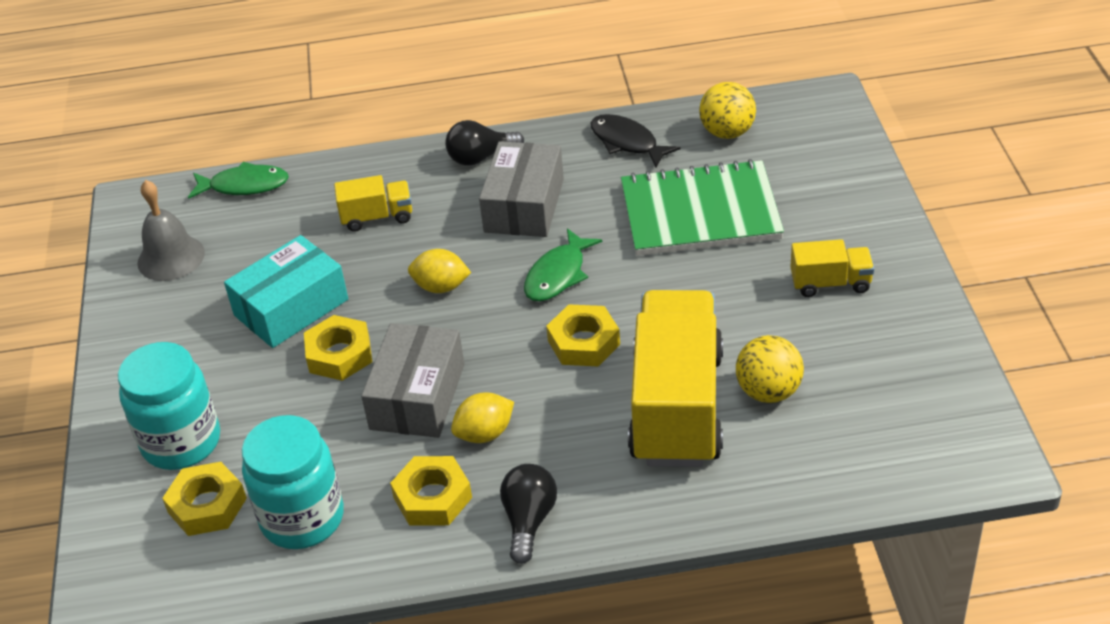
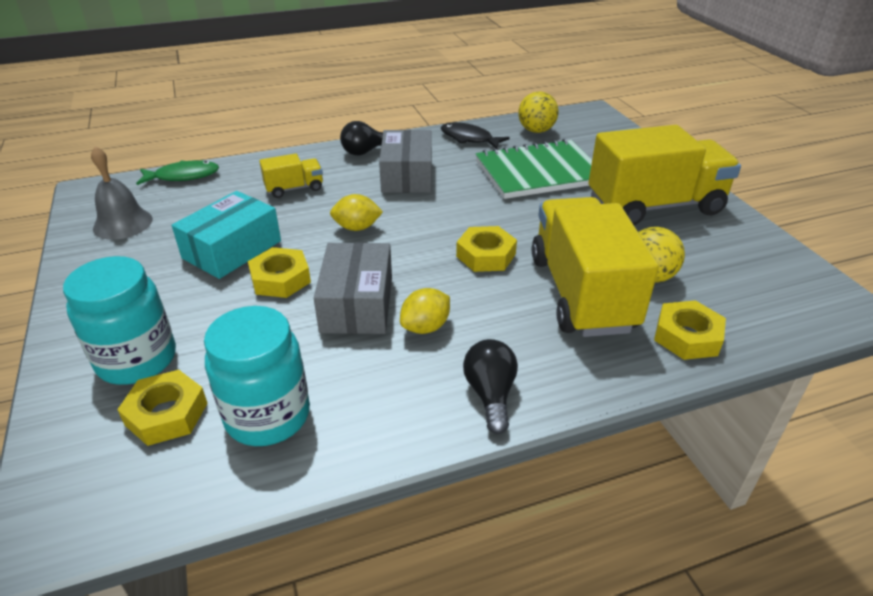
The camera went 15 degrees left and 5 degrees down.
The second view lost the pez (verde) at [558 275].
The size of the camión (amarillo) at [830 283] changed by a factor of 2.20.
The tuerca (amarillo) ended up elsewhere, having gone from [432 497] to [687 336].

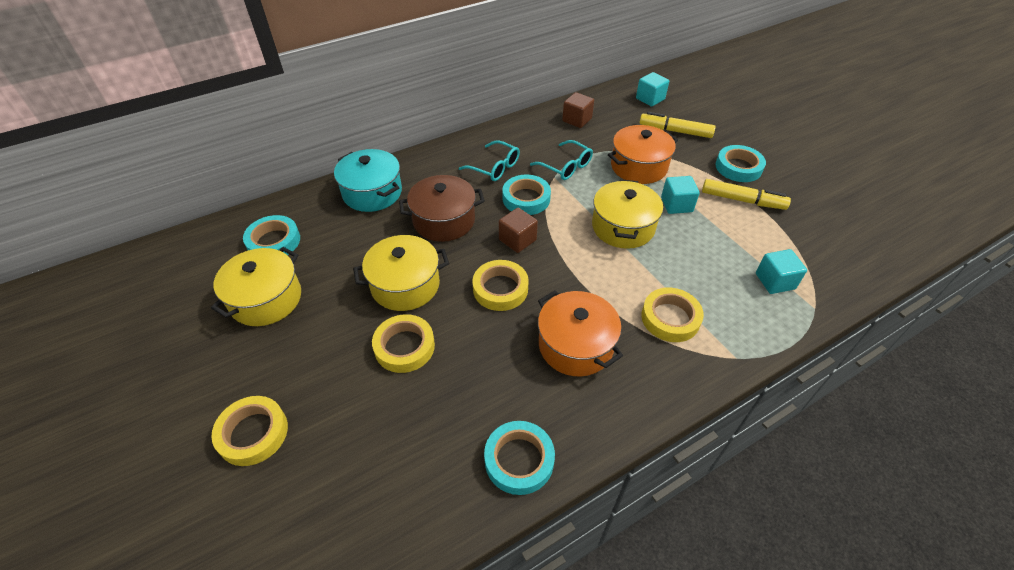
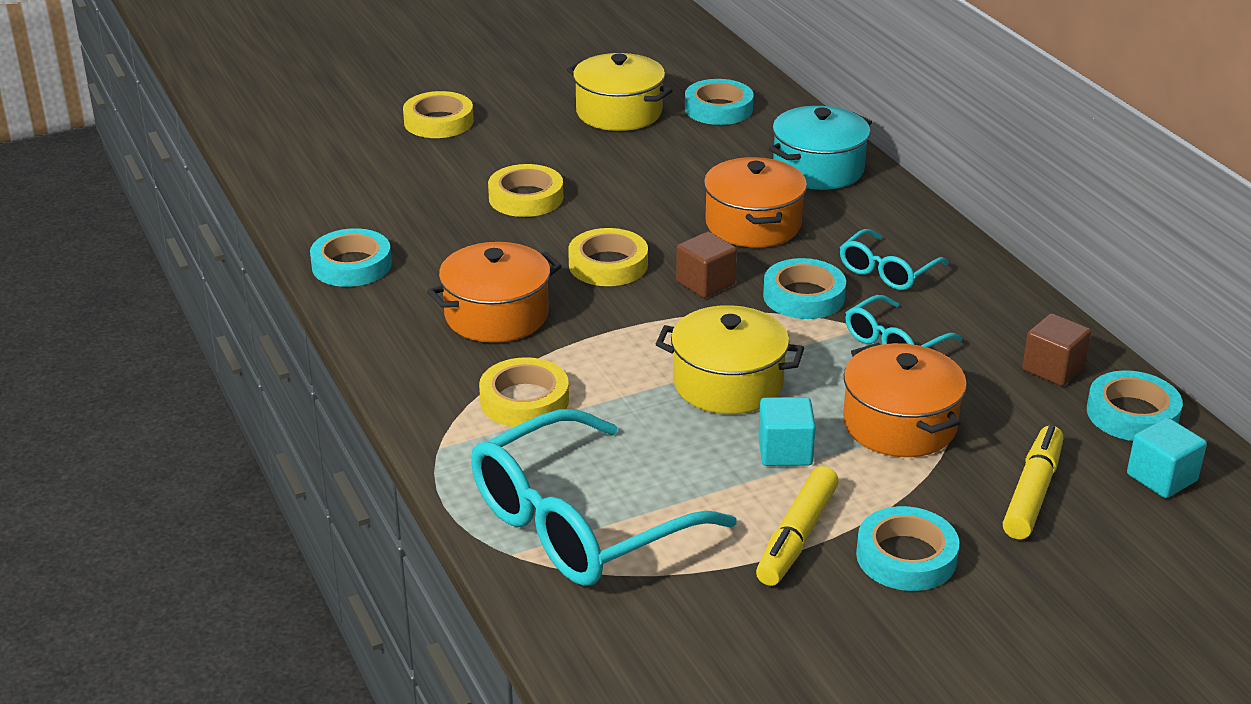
The camera went 95 degrees right and 15 degrees down.
What was the olla (marrón) at [444 220] turned into the olla (naranja) at [753 224].
The second view lost the olla (amarillo) at [405 285].
Where the cubo (turquesa) stood at [775 281], the gafas (turquesa) came to stand at [579 524].
The second view gained the cinta adhesiva (turquesa) at [1132 414].

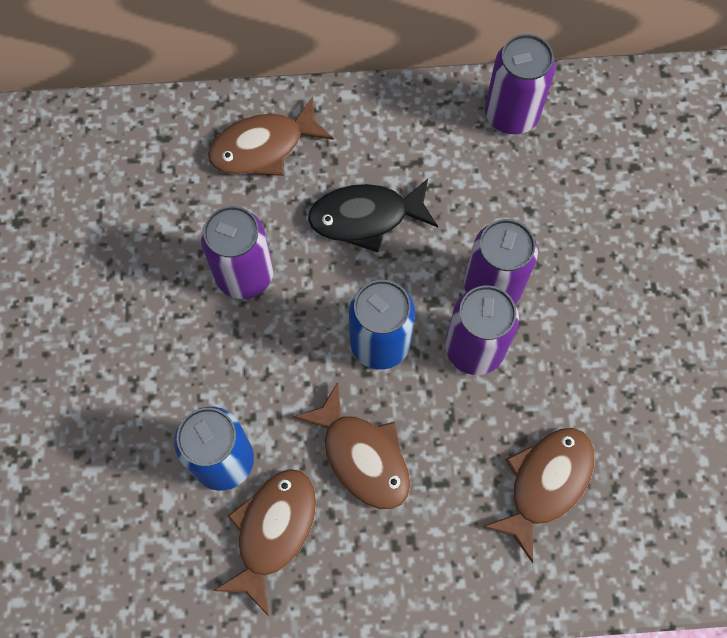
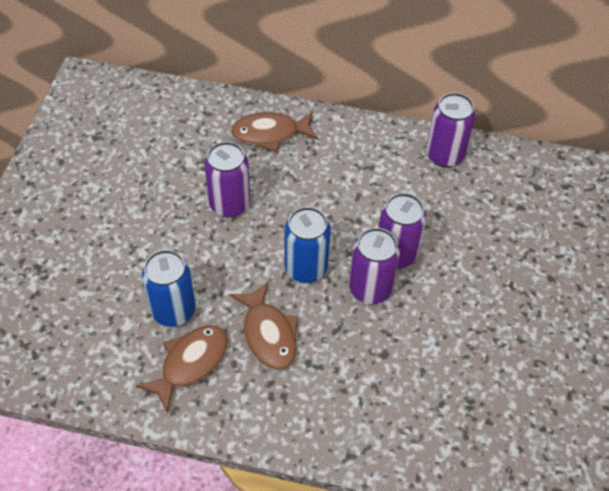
The camera went 15 degrees right and 15 degrees down.
The second view lost the pez (negro) at [366 217].
The second view lost the pez (marrón) at [545 484].

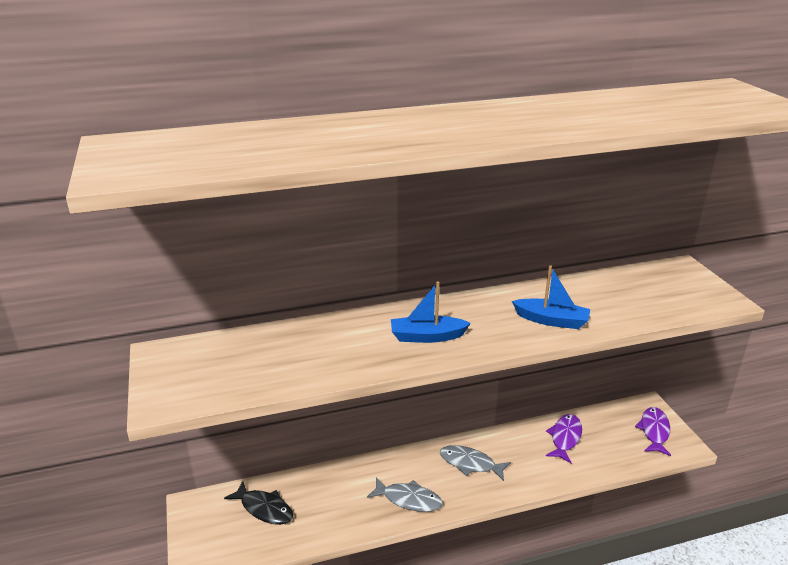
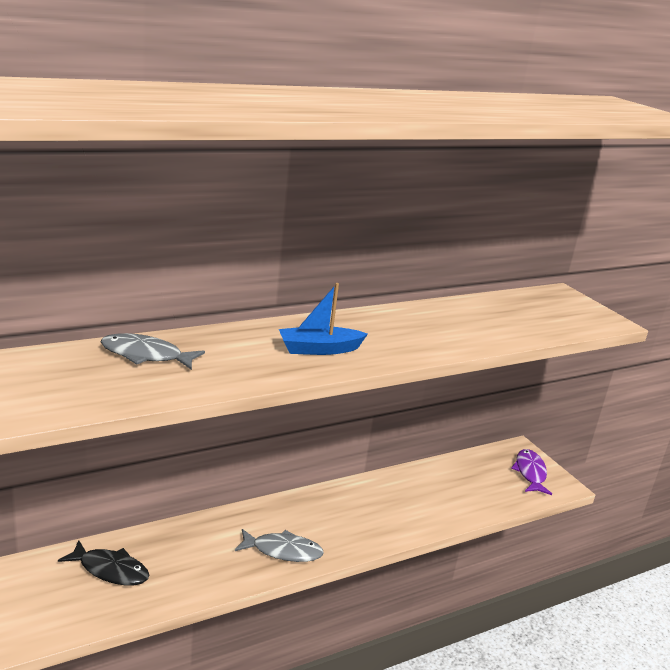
The camera went 15 degrees left and 5 degrees down.
The second view lost the barco (azul) at [551 320].
The second view lost the pez (morado) at [565 438].
The pez (gris) ended up elsewhere, having gone from [470 464] to [146 355].

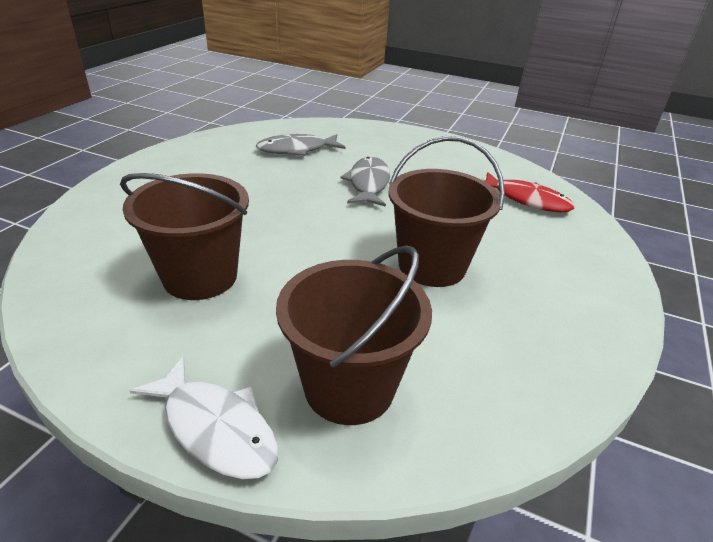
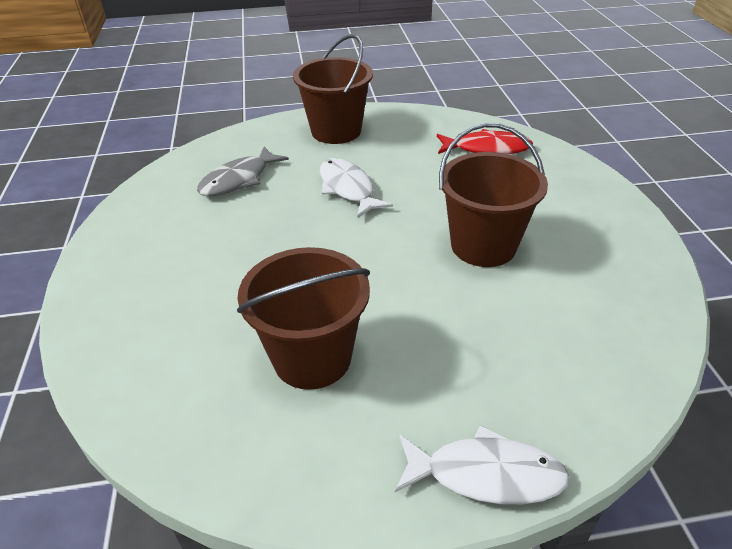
The camera went 30 degrees left and 5 degrees up.
What was the pez (gris) at [368 184] turned into the pez (blanco) at [348 189].
The balde (marrón) ended up elsewhere, having gone from [349 387] to [336 131].

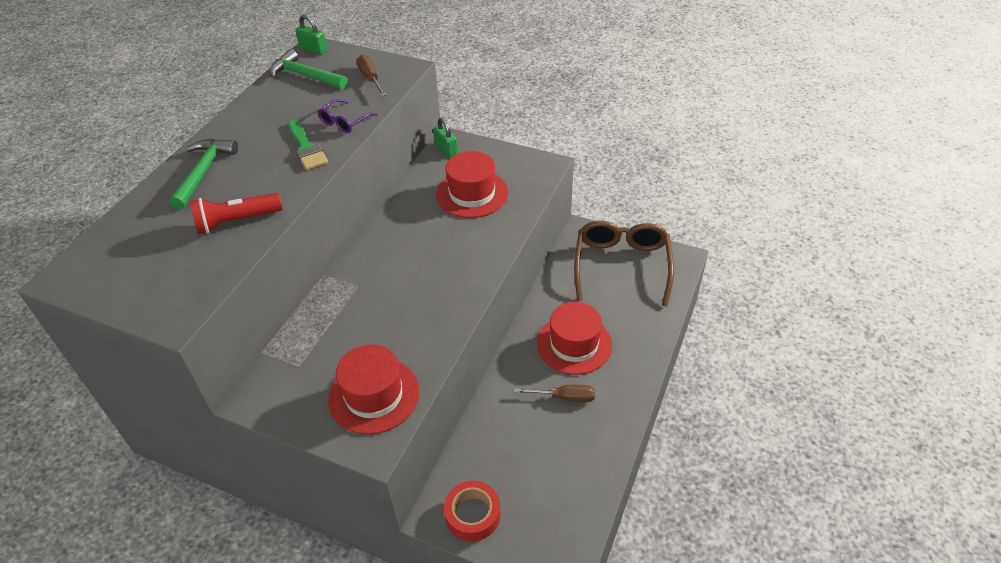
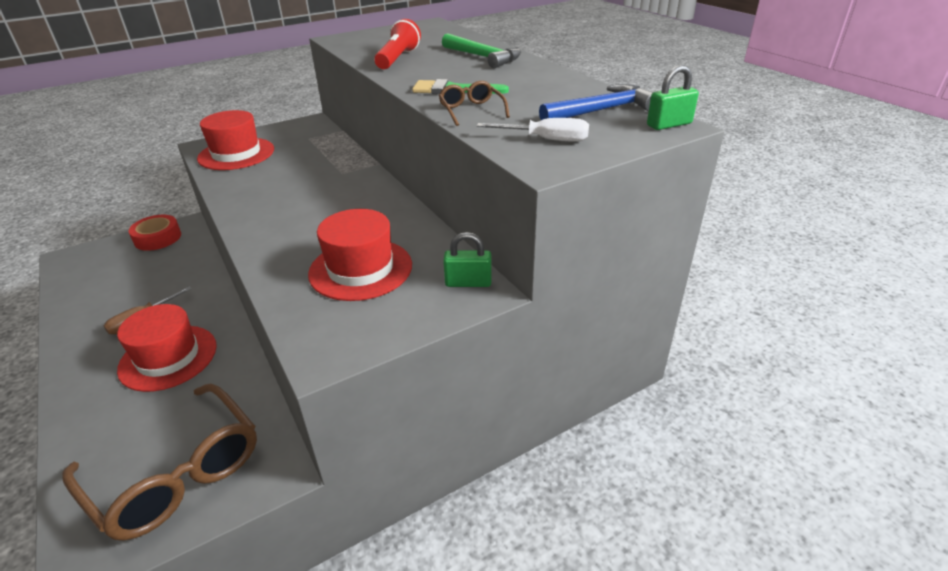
The camera went 125 degrees right and 10 degrees down.
What was the martillo (verde) at [305 76] turned into the martillo (azul) at [602 110].
What was the destornillador (marrón) at [370 78] turned into the destornillador (blanco) at [546 139].
What was the gafas (morado) at [344 122] turned into the gafas (marrón) at [471 110].

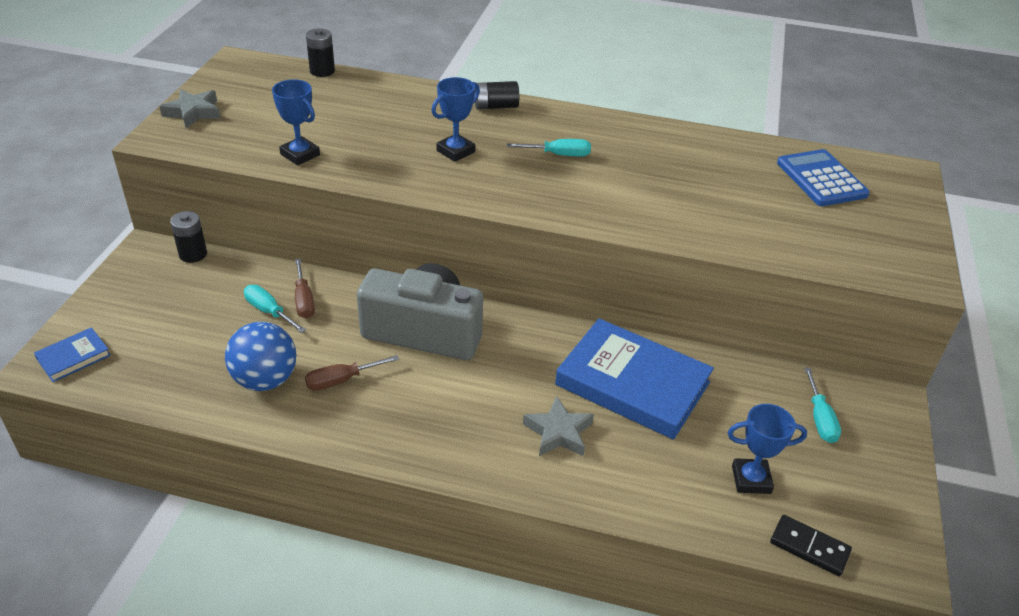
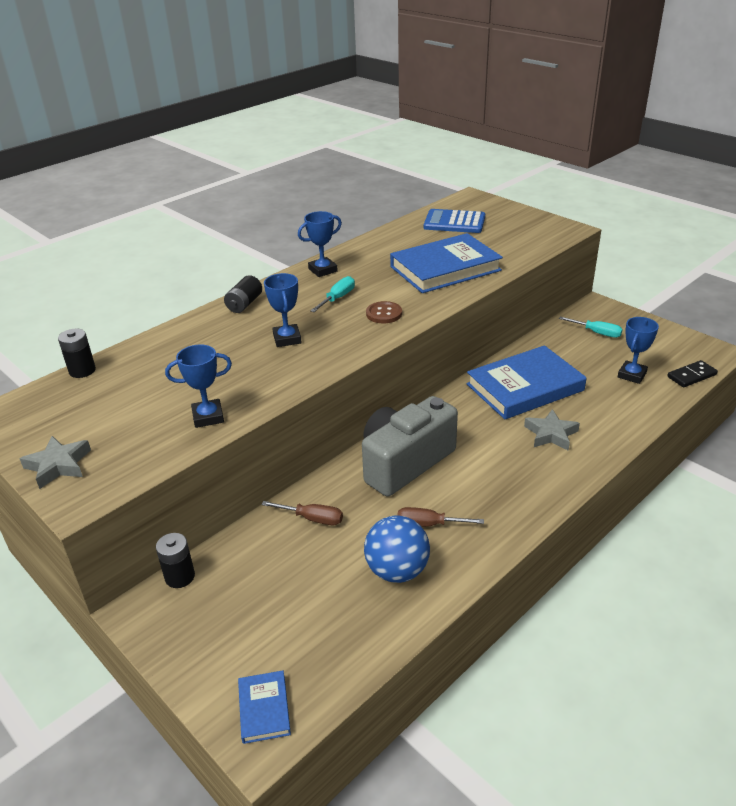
The camera went 55 degrees left and 5 degrees down.
The second view lost the destornillador (turquesa) at [269 311].
The destornillador (marrón) at [341 380] ended up facing another way, 90 degrees clockwise from before.
The second view gained the trofeo (azul) at [323 270].
The second view gained the libro (azul) at [445 268].
The second view gained the botón (marrón) at [384 314].

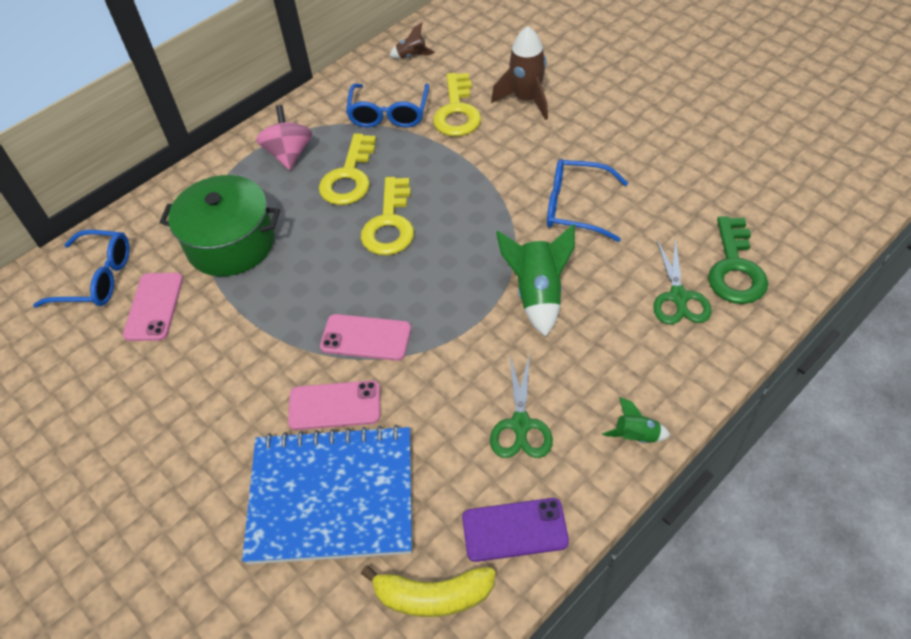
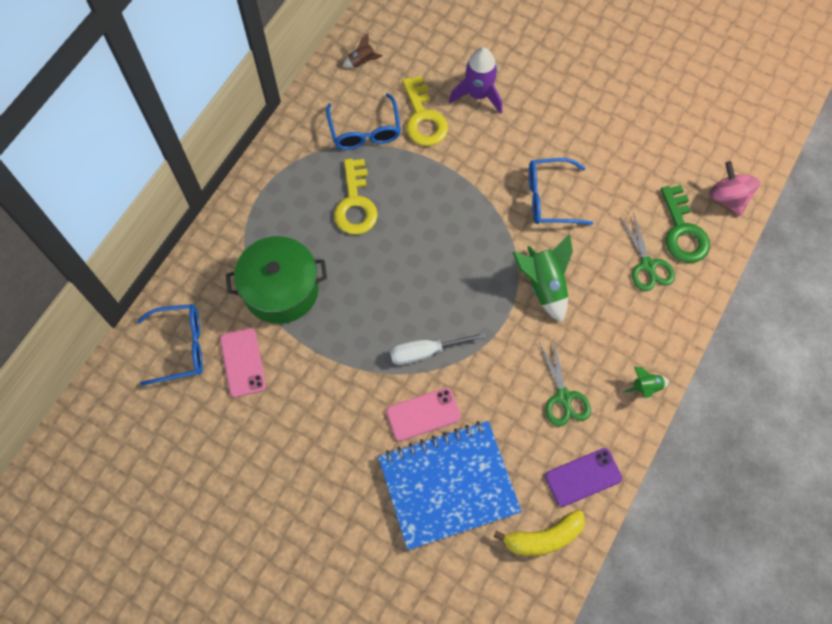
The camera went 20 degrees left and 15 degrees up.
What was the cohete (marrón) at [526 100] turned into the cohete (morado) at [478 95].
The peonza (rosa) ended up elsewhere, having gone from [289 154] to [728 198].
The second view lost the llave (amarillo) at [390 224].
Where the móvil (rosa) stood at [366 338], the destornillador (blanco) came to stand at [425 352].

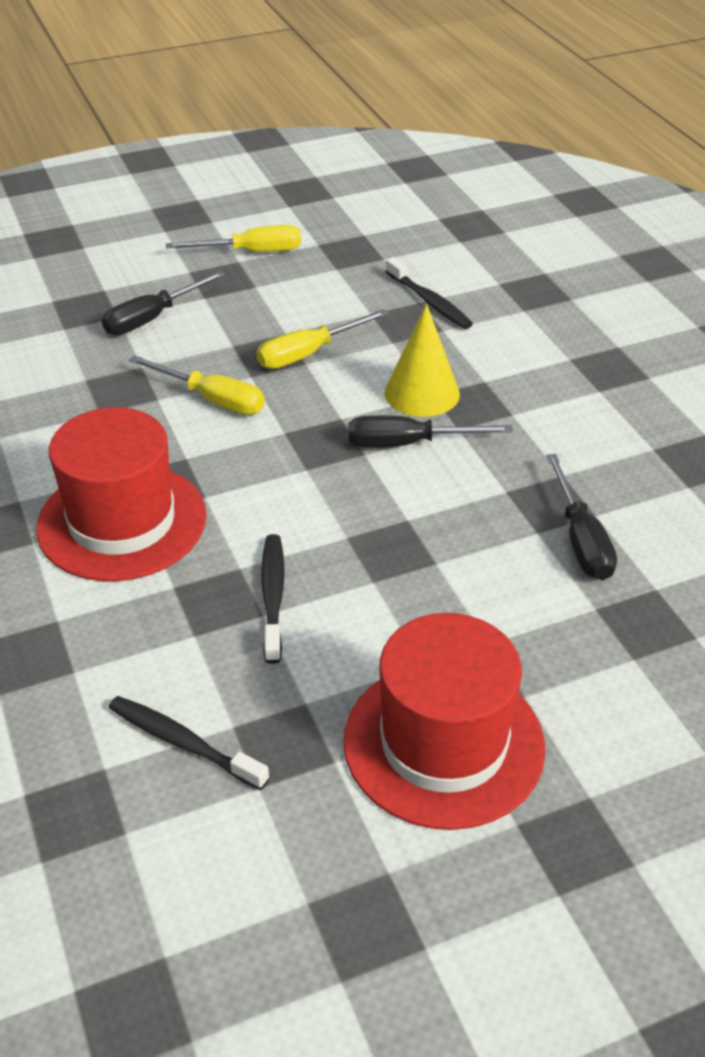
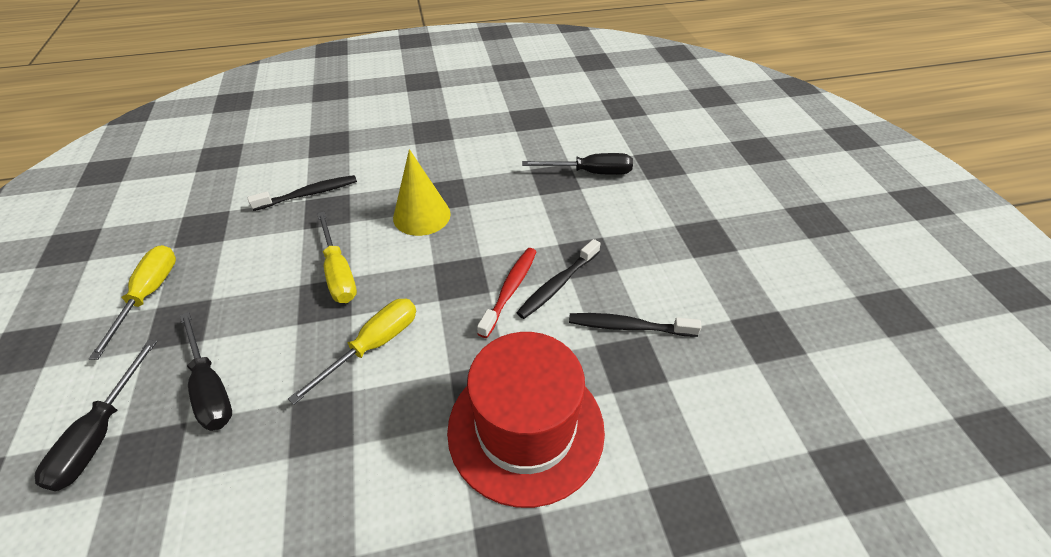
The camera went 80 degrees left and 5 degrees up.
The destornillador (negro) ended up elsewhere, having gone from [408 443] to [100 434].
The second view lost the sombrero (rojo) at [443 743].
The cepillo de dientes (negro) ended up elsewhere, having gone from [183 743] to [557 284].
The second view gained the cepillo de dientes (rojo) at [510 290].

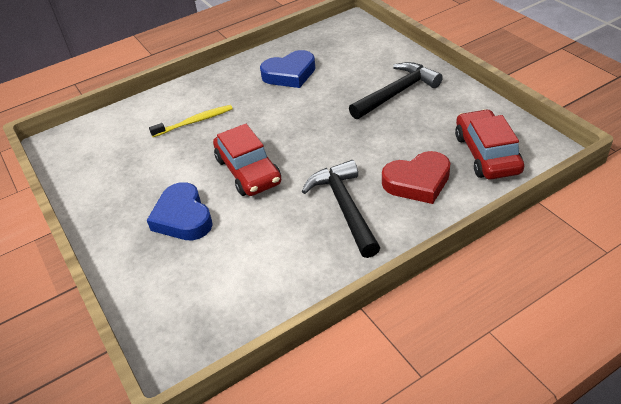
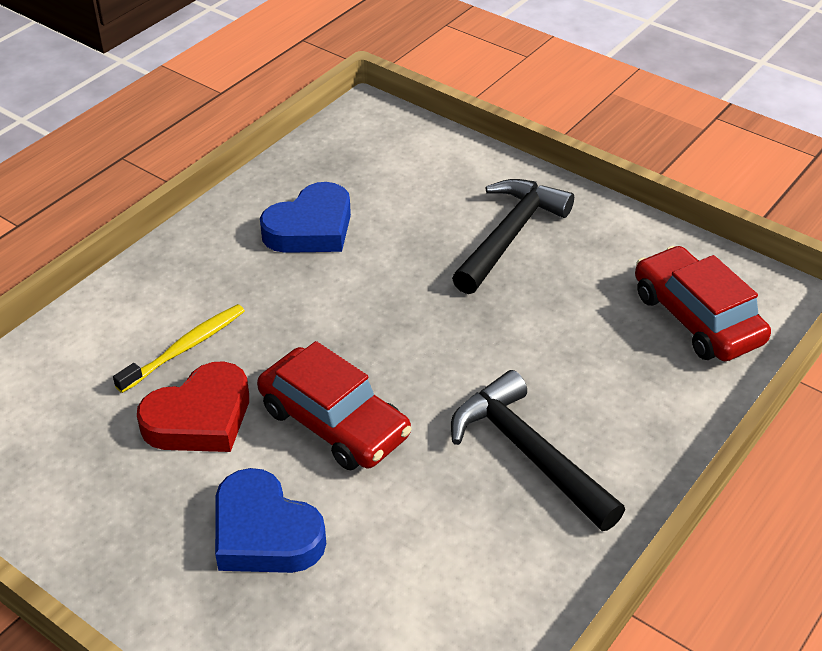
The camera went 25 degrees left and 0 degrees up.
The corazón (rojo) ended up elsewhere, having gone from [417 182] to [200 418].

